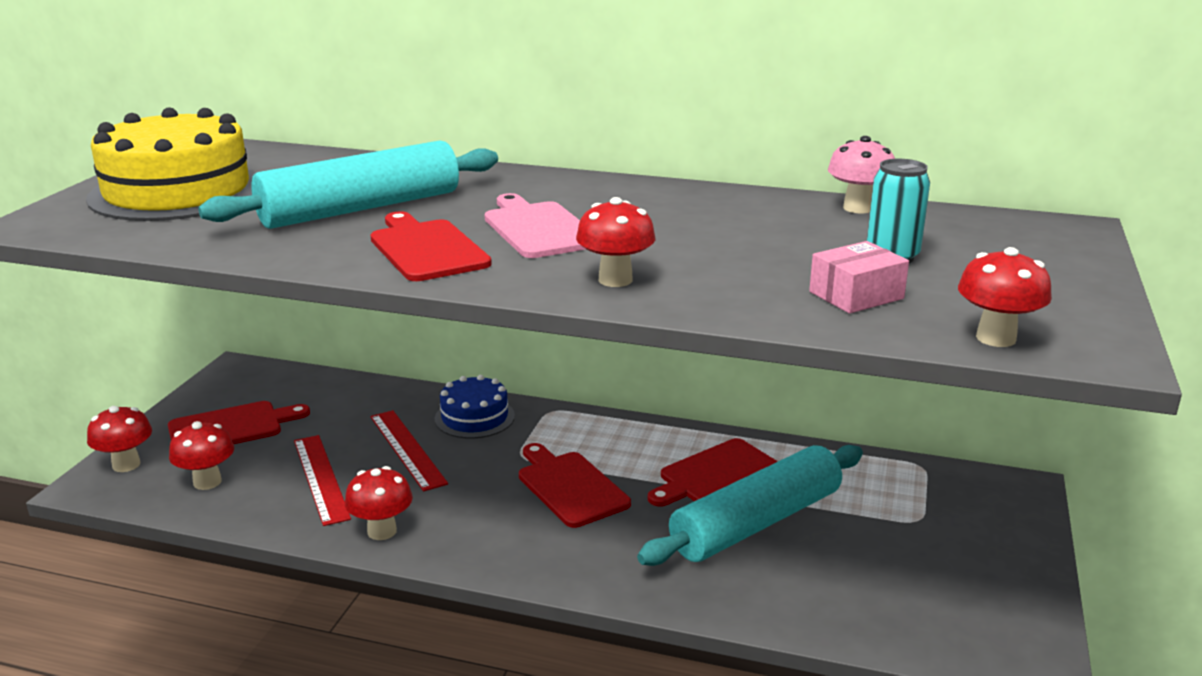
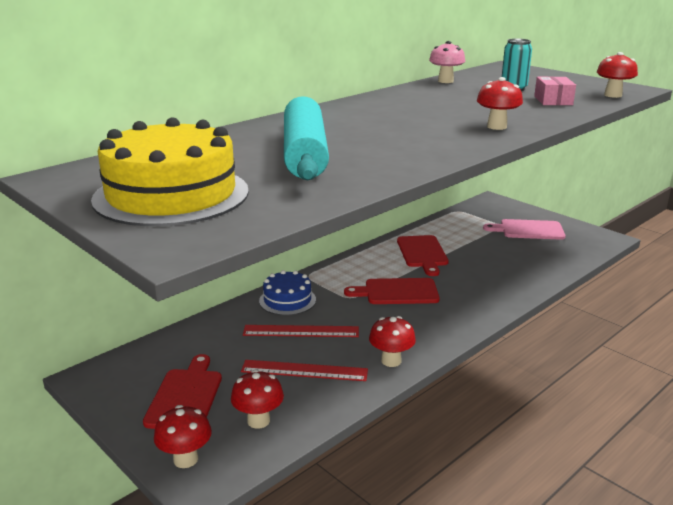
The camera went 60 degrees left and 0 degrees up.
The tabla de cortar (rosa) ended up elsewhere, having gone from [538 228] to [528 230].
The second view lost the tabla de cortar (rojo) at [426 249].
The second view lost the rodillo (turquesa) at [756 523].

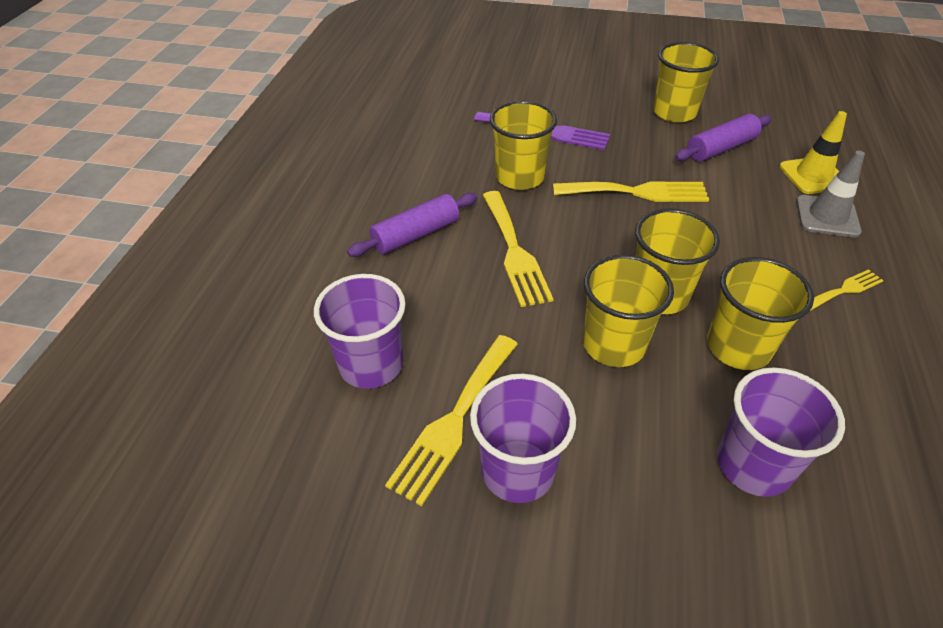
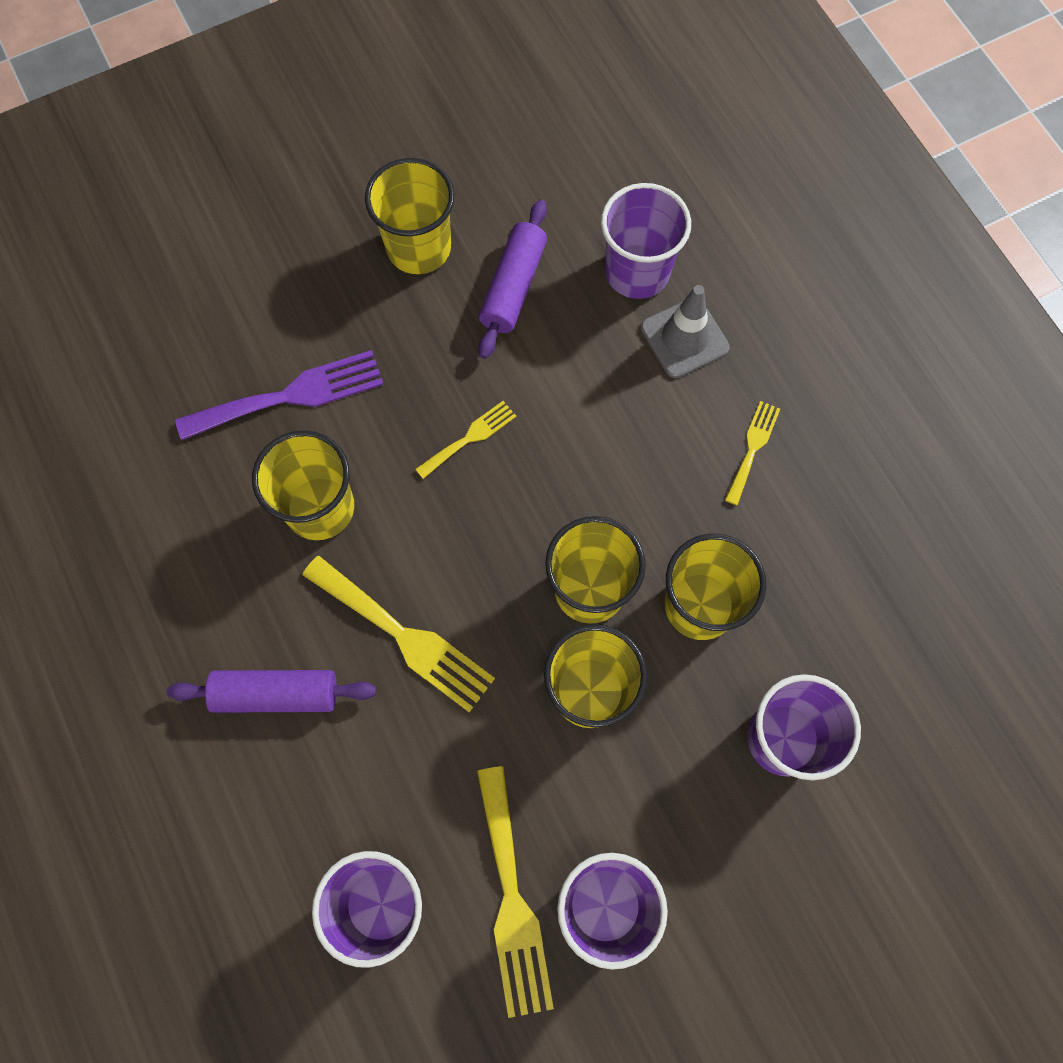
The camera went 40 degrees left and 25 degrees up.
Where the cono de tráfico (amarillo) stood at [813 176], the vaso (morado) came to stand at [637 272].
The size of the tenedor (amarillo) at [637 192] changed by a factor of 0.55.
The rodillo (morado) at [416 235] ended up facing another way, 75 degrees clockwise from before.

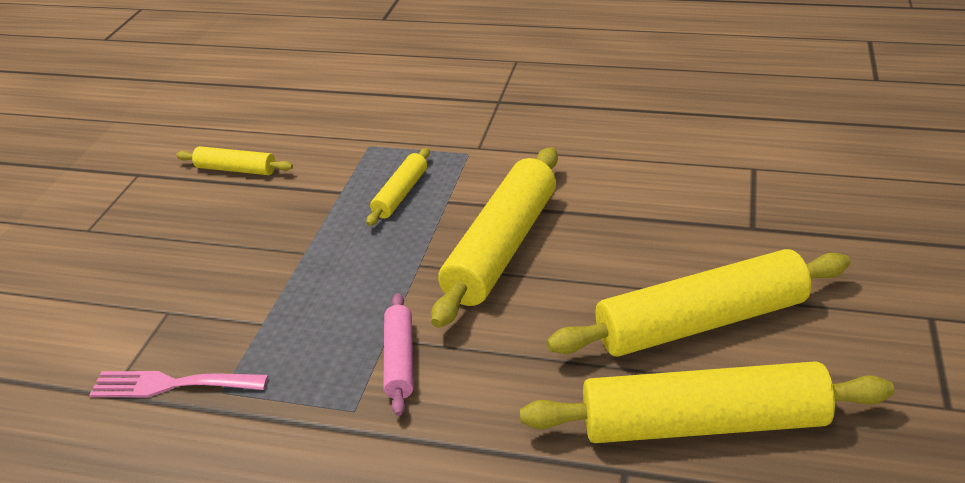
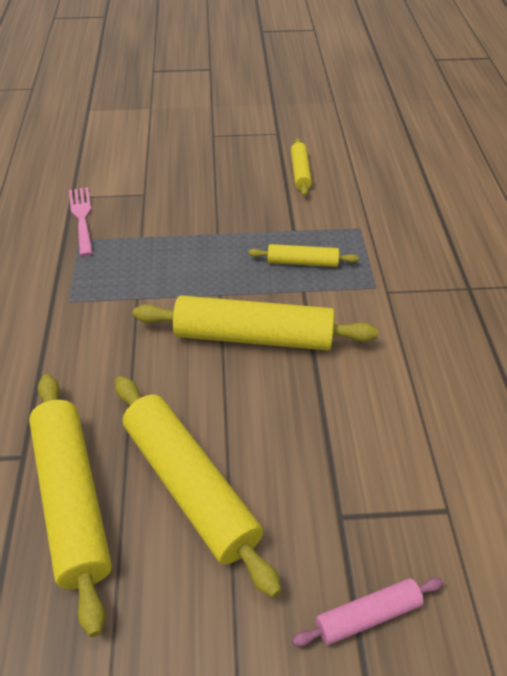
The camera went 70 degrees right and 10 degrees up.
The rodillo (rosa) ended up elsewhere, having gone from [400 360] to [368 616].

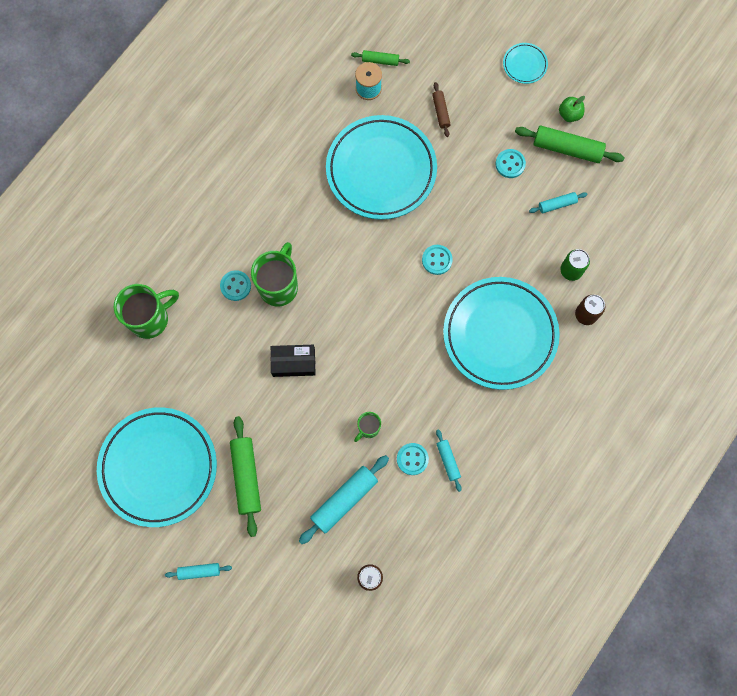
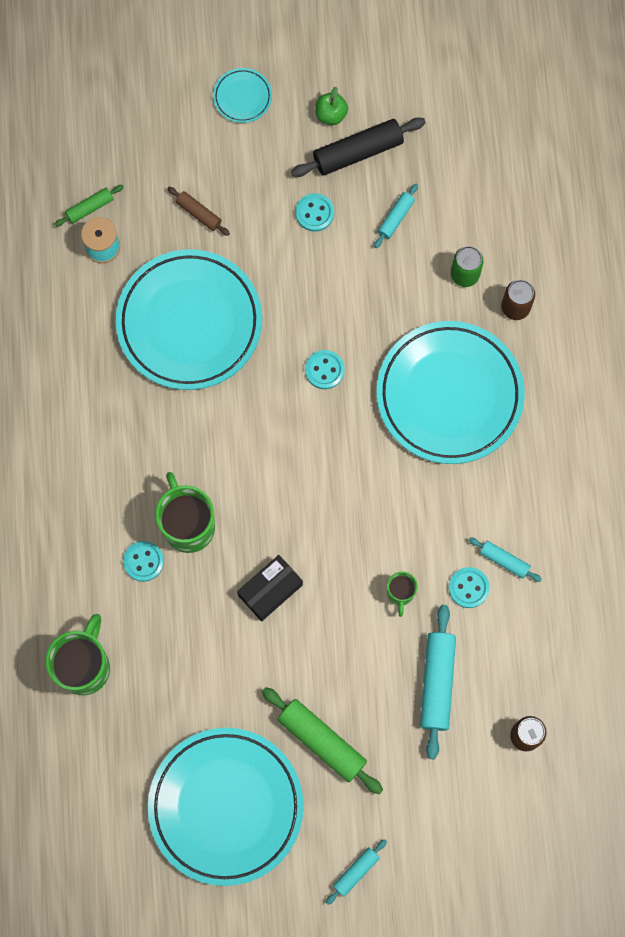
The camera went 40 degrees left and 0 degrees up.
What was the rodillo (verde) at [567 148] turned into the rodillo (negro) at [358 152].

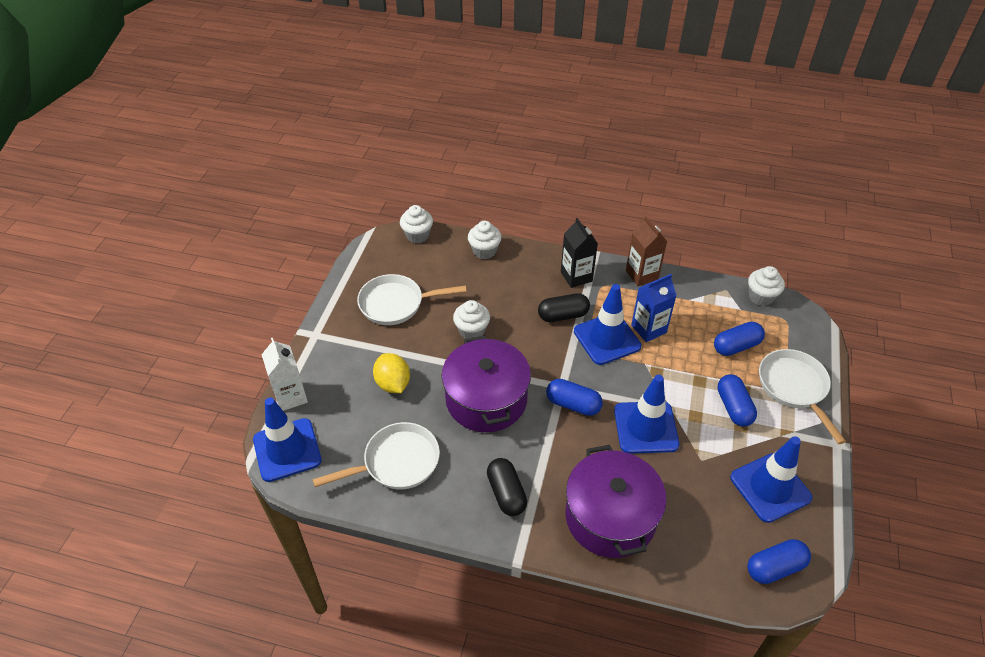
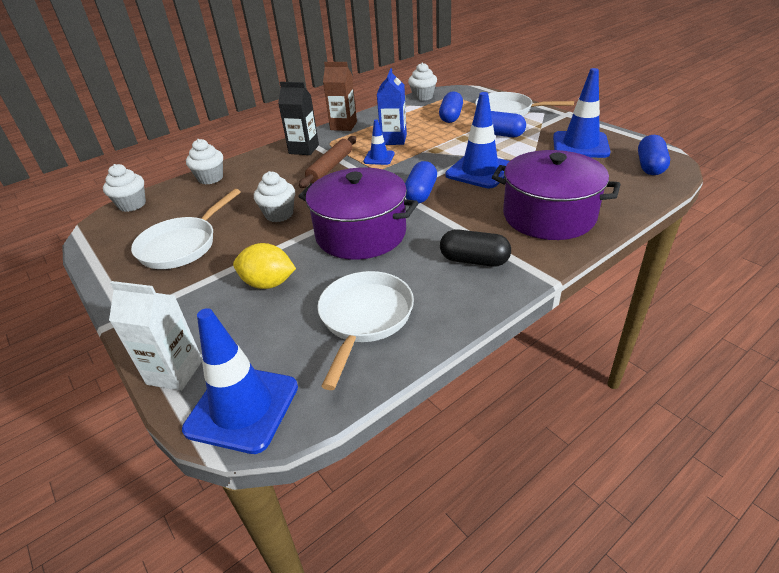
The camera went 50 degrees left and 10 degrees down.
The size of the cono de tráfico (azul) at [607 339] changed by a factor of 0.54.
Where the cápsula (negro) stood at [563 315], the rodillo (marrón) came to stand at [330 167].
The cápsula (azul) at [573 404] ended up facing another way, 45 degrees counterclockwise from before.

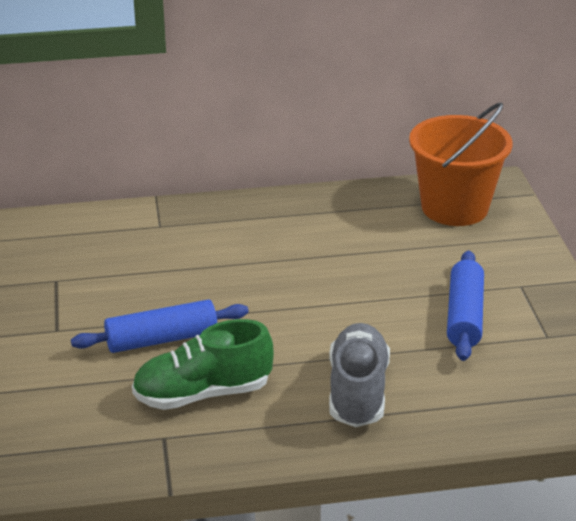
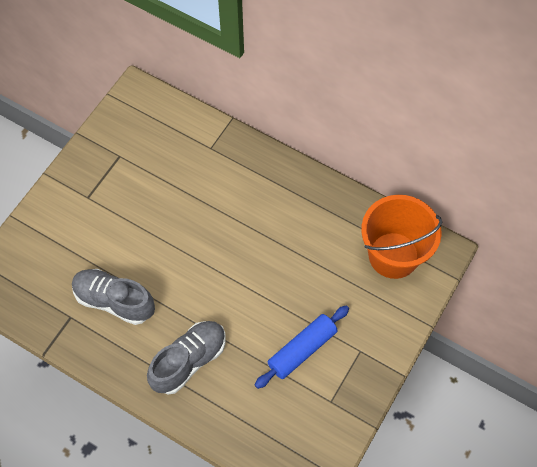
The camera went 40 degrees right and 30 degrees up.
The second view lost the rodillo (azul) at [162 339].
What was the zapato (verde) at [202 394] turned into the zapato (gris) at [114 301].

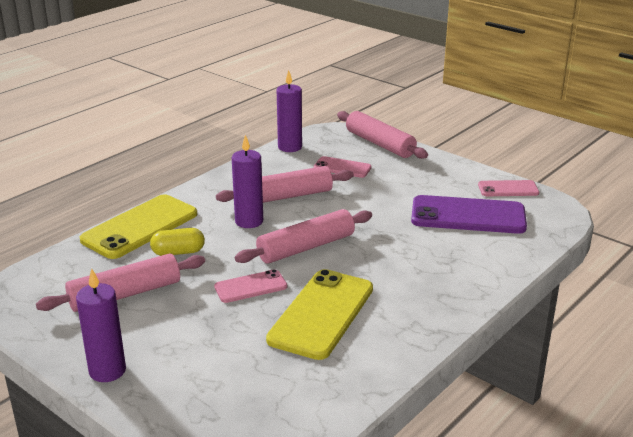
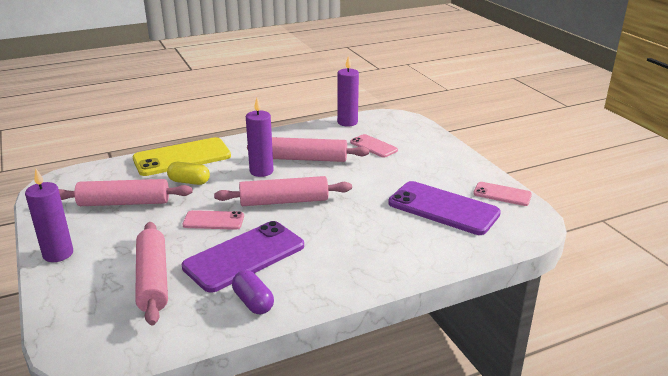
The camera went 25 degrees right and 0 degrees up.
The rodillo (rosa) ended up elsewhere, having gone from [380 144] to [153 280].
What was the móvil (amarillo) at [321 314] turned into the móvil (morado) at [244 256].
The second view gained the cápsula (morado) at [253 302].

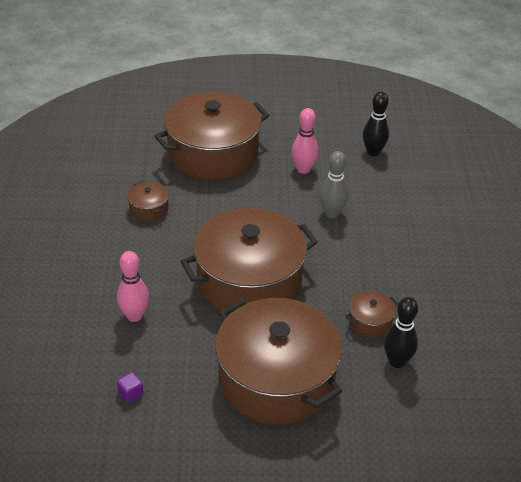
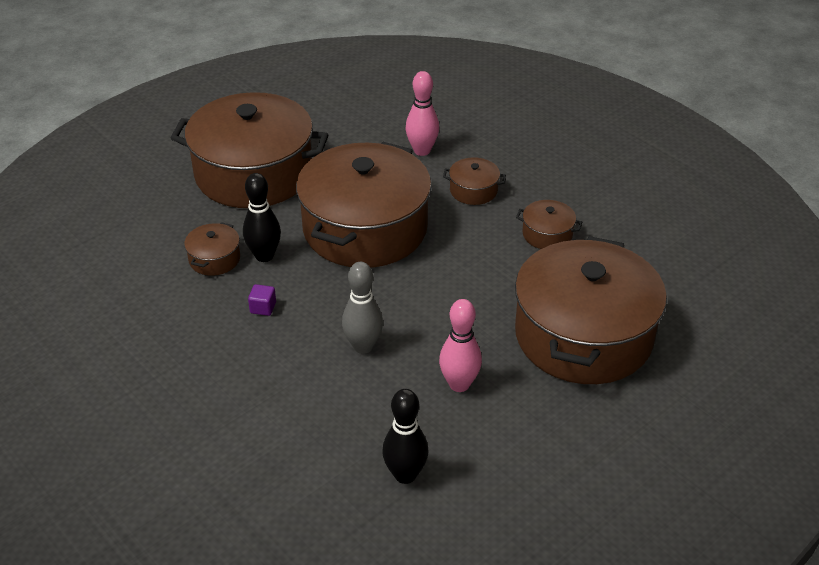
The camera went 140 degrees right and 0 degrees up.
The bolo (negro) ended up elsewhere, having gone from [397 361] to [264 256].
The cubo (morado) ended up elsewhere, having gone from [130 393] to [263 308].
The second view gained the olla (marrón) at [473 190].

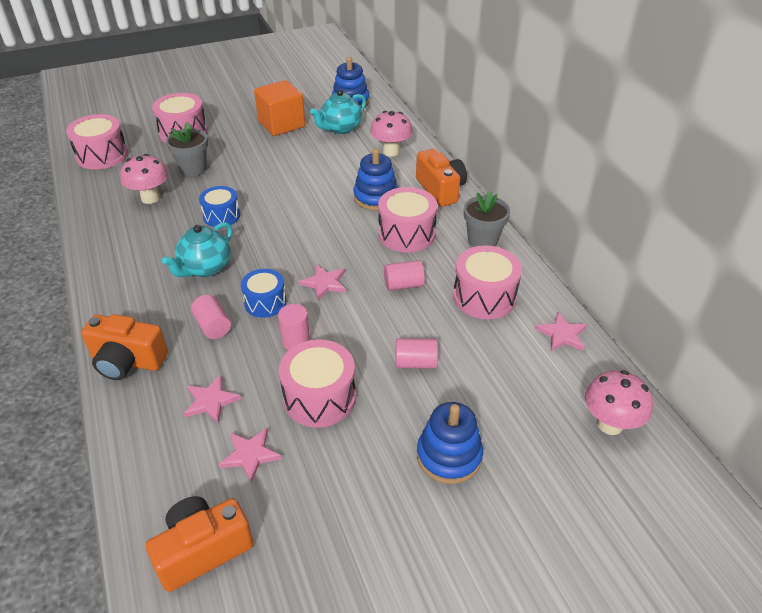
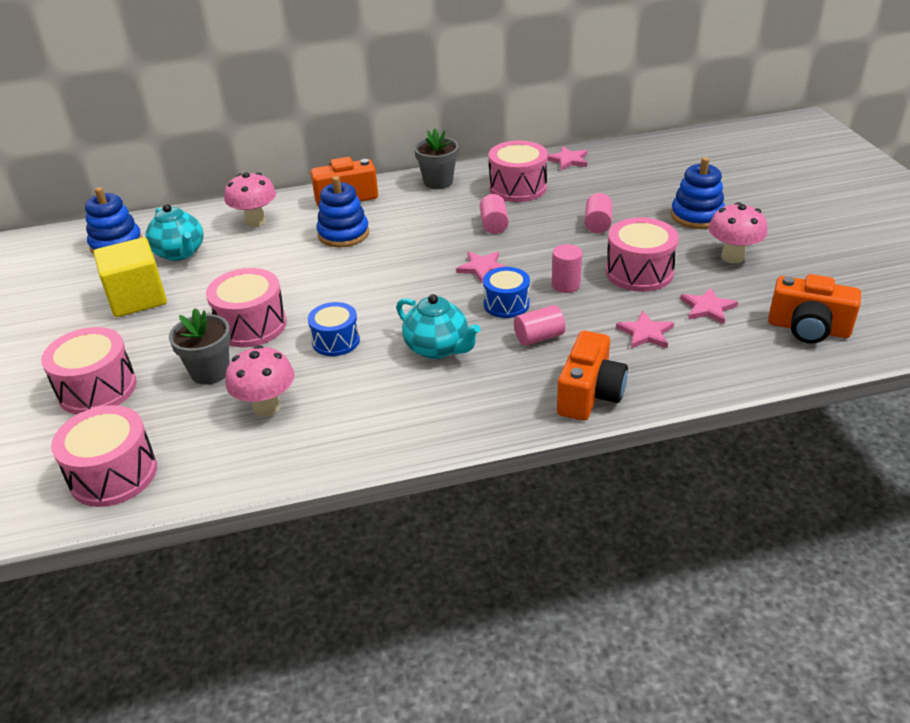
The camera went 80 degrees left and 5 degrees down.
What was the cubo (naranja) at [281 124] turned into the cubo (amarillo) at [137 298].
The tambor (rosa) ended up elsewhere, having gone from [406 234] to [251 325].
The seta (rosa) ended up elsewhere, having gone from [610 424] to [732 257].
The cámara (naranja) at [203 550] ended up facing another way, 45 degrees counterclockwise from before.

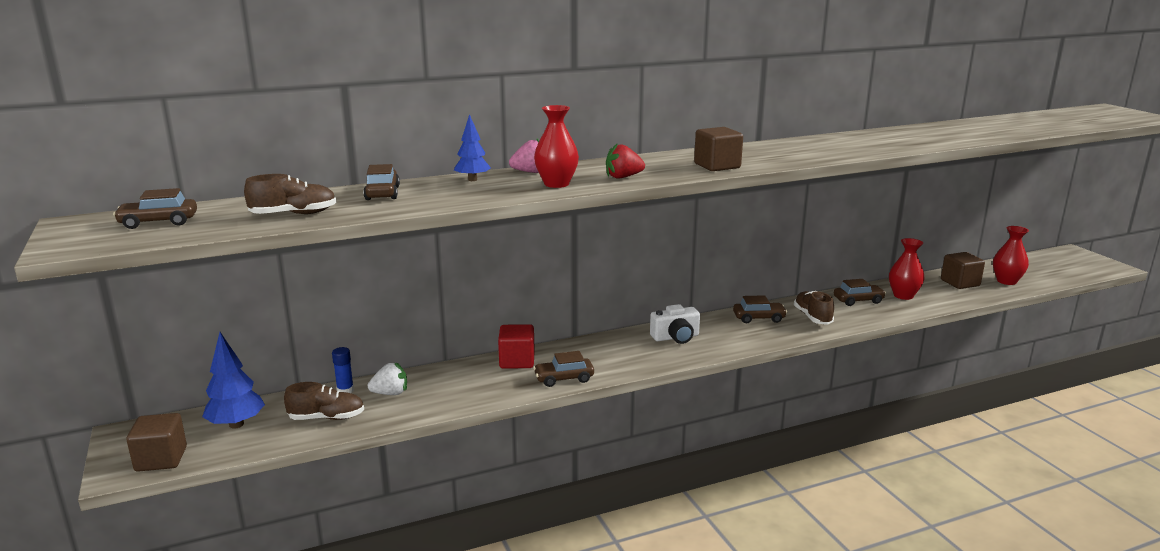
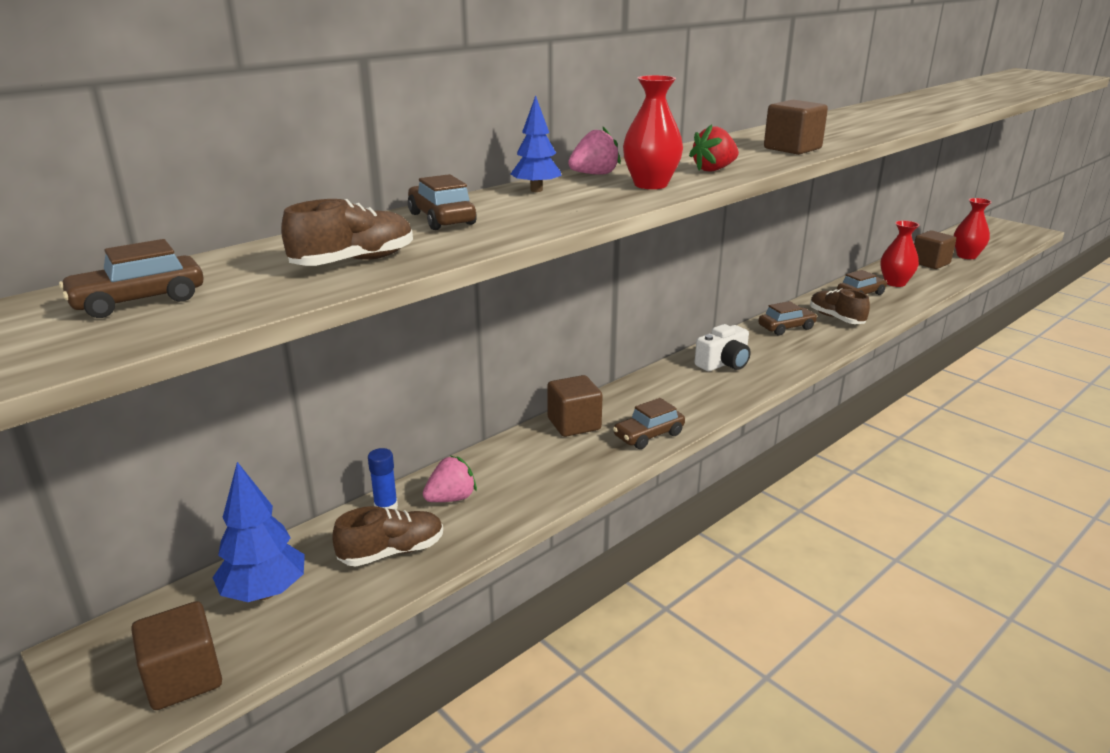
The camera went 20 degrees left and 5 degrees up.
What was the cubo (rojo) at [517 361] turned into the cubo (marrón) at [574 424].
What was the fresa (blanco) at [390 393] turned into the fresa (rosa) at [451 498].

